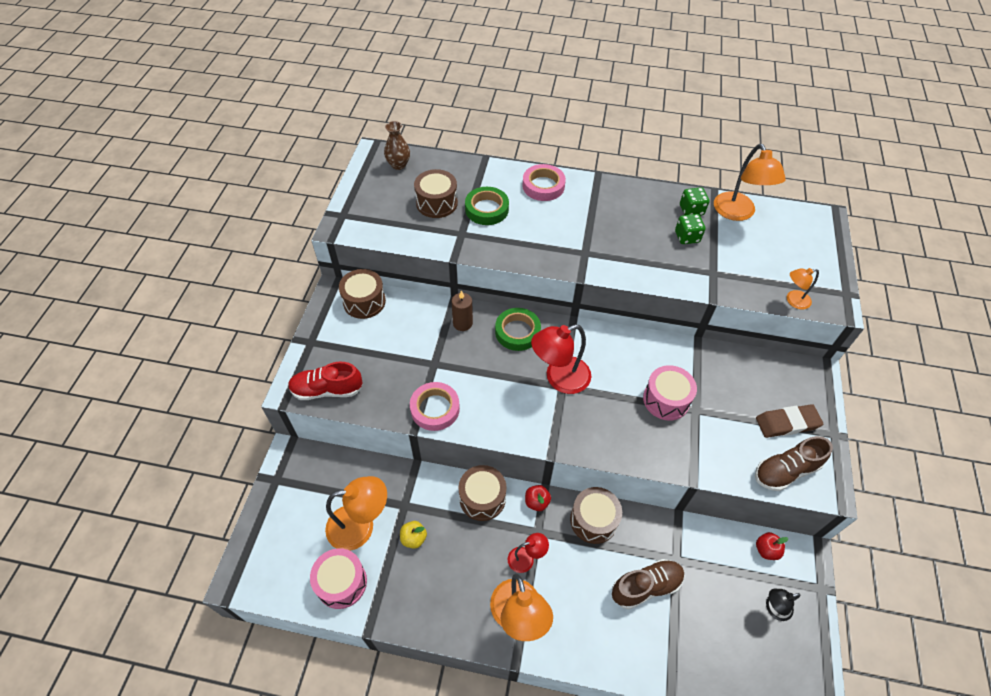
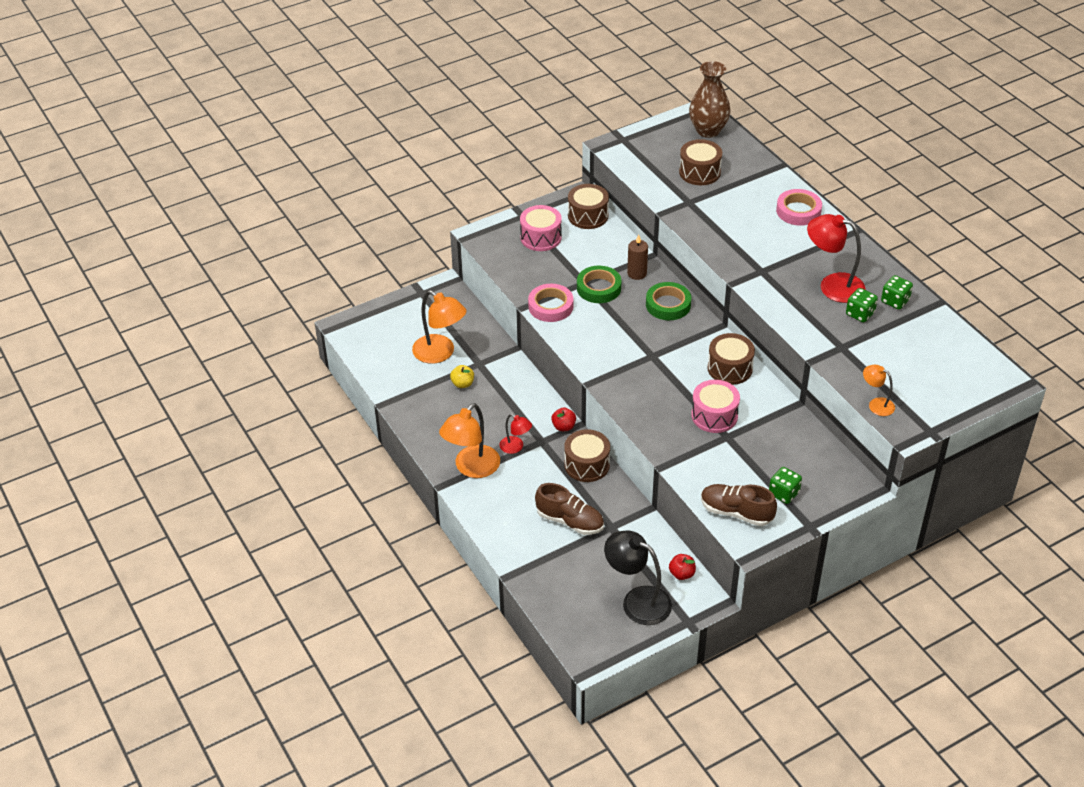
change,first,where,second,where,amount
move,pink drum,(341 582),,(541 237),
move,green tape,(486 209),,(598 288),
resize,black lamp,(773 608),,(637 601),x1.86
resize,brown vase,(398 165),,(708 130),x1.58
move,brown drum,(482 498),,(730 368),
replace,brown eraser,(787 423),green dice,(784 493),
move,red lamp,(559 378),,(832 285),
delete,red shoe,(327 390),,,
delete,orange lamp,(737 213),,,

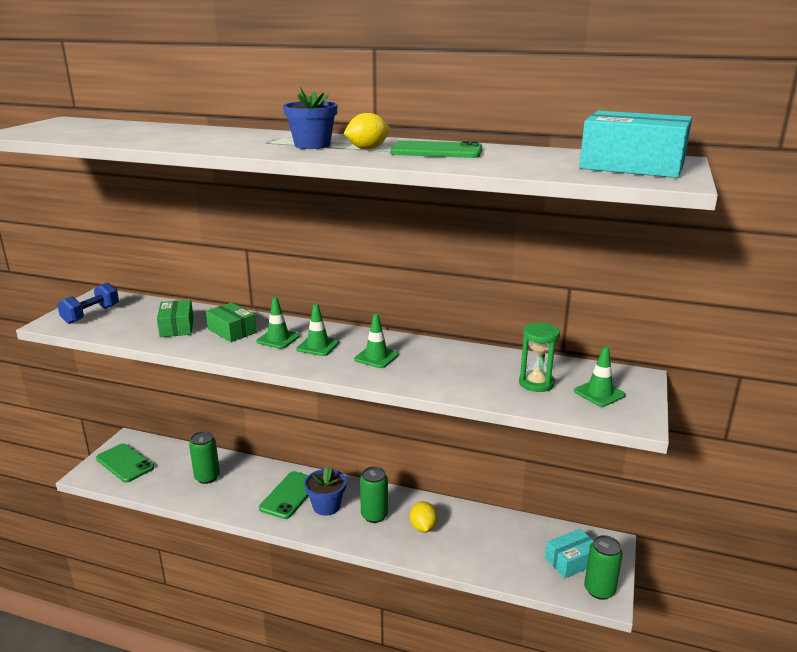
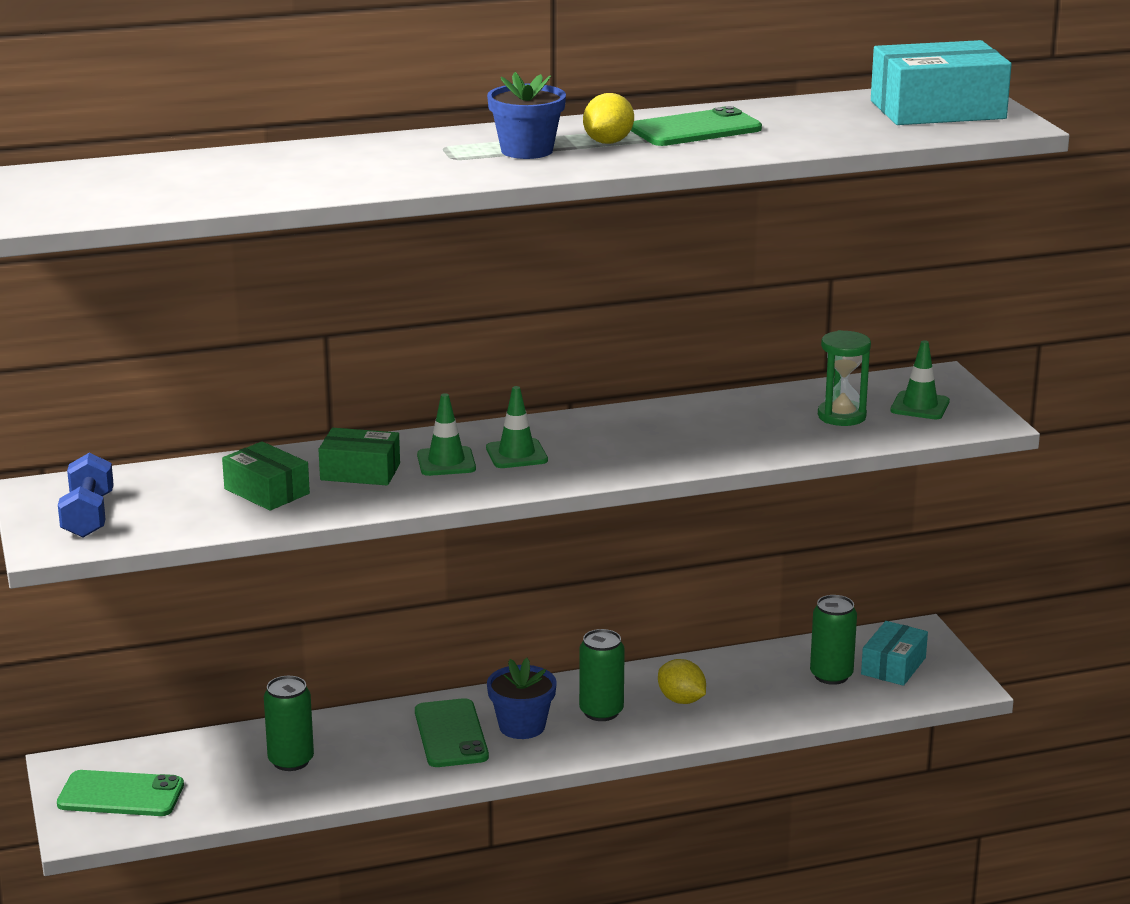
change,first,where,second,where,amount
move,green can,(599 590),,(831 675),
delete,green traffic cone,(376 357),,,

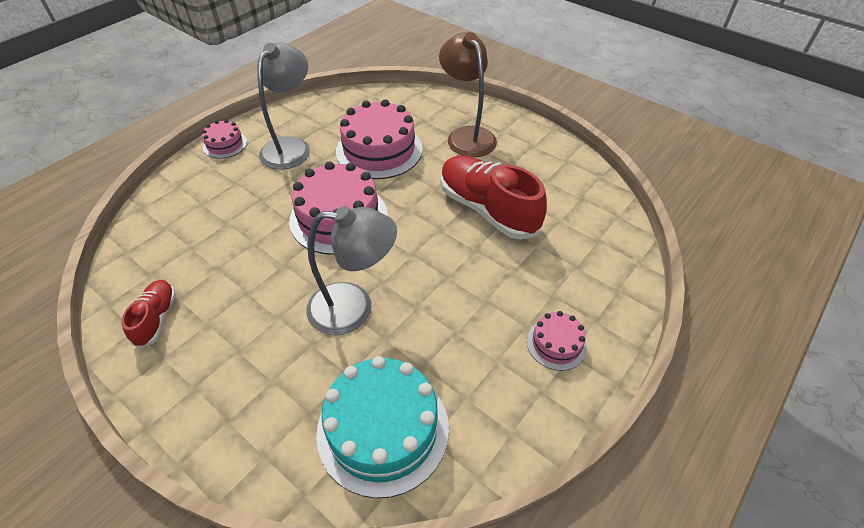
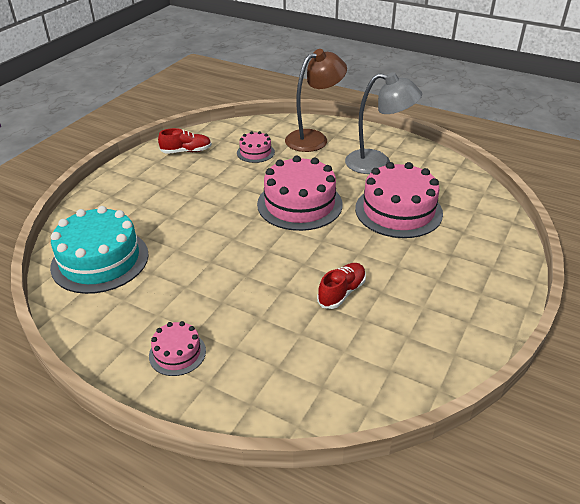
change,first,where,second,where,amount
move,pink cake,(225 144),,(255 152),
move,brown lamp,(467 135),,(314 138),
resize,red shoe,(487 209),,(341 292),x0.52
delete,grey lamp,(354 308),,,

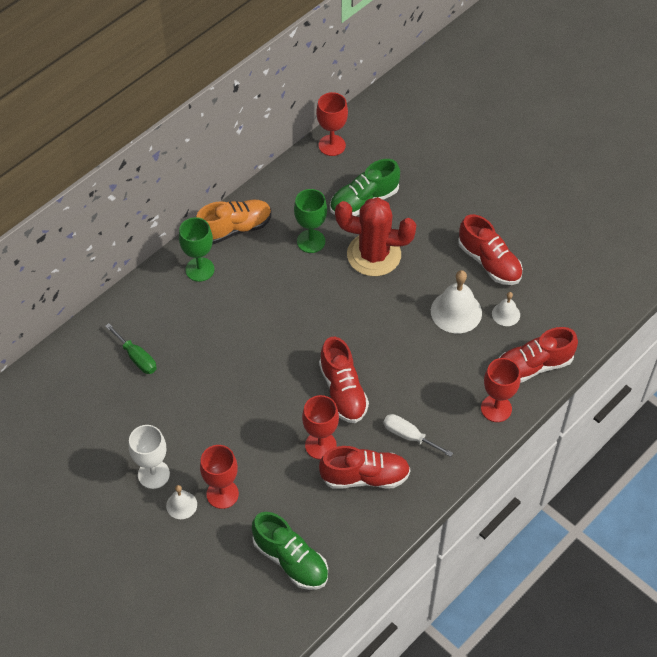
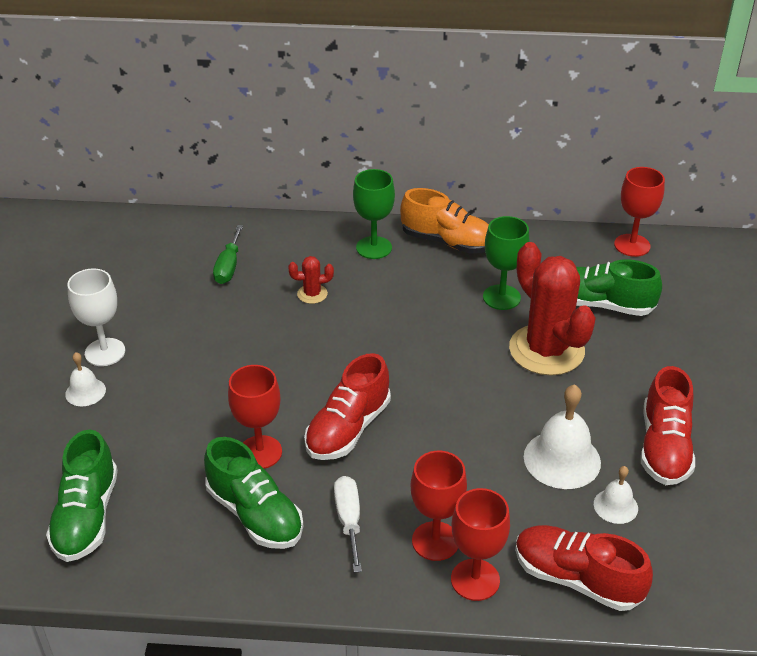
change,first,where,second,where,amount
recolor,red shoe,(364 477),green shoe,(255 514),
insert,,,red cactus,(312 294),
move,red goblet,(222 494),,(435 541),

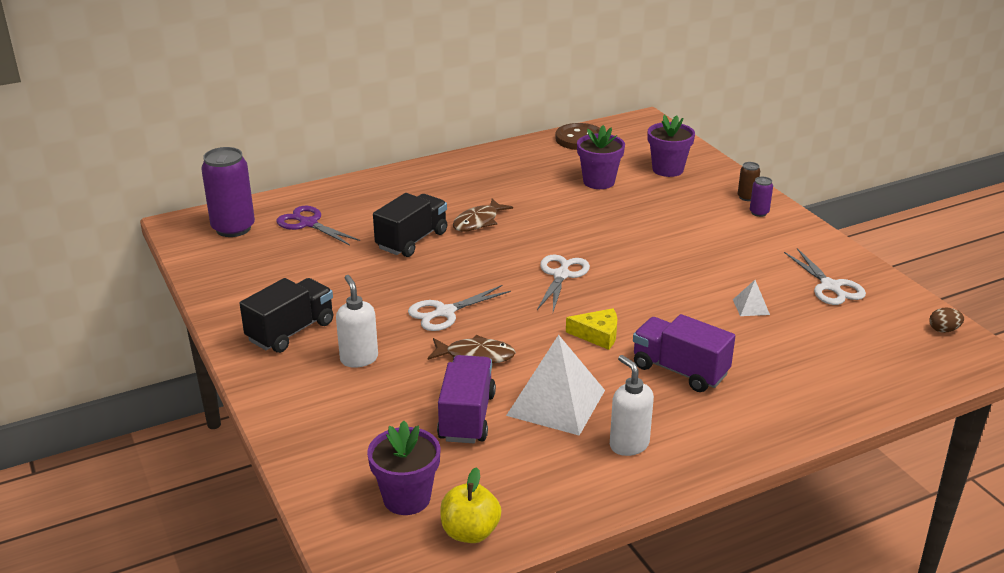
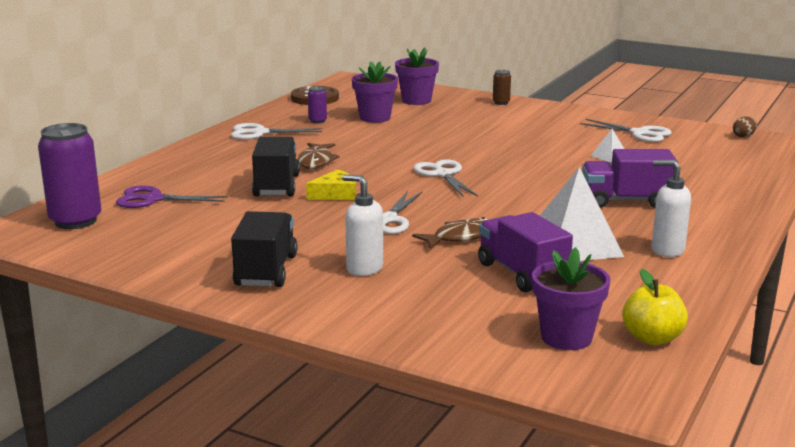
change,first,where,second,where,amount
insert,,,white scissors,(260 133),
move,yellow cheese,(598 335),,(335 194),
move,purple can,(759 213),,(317 121),

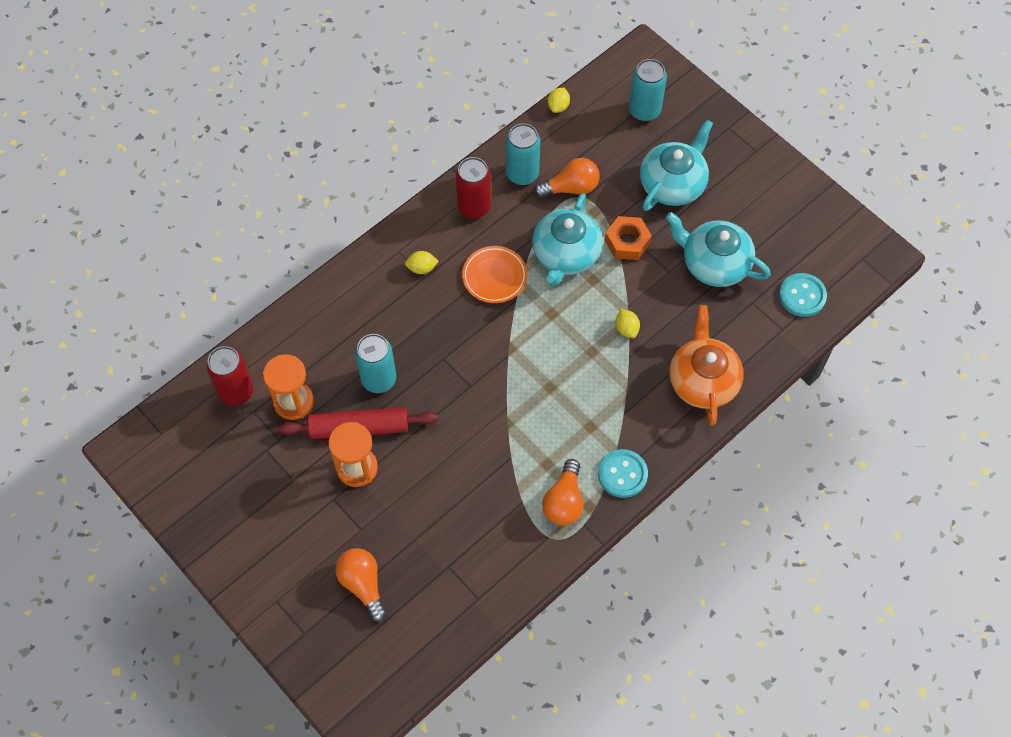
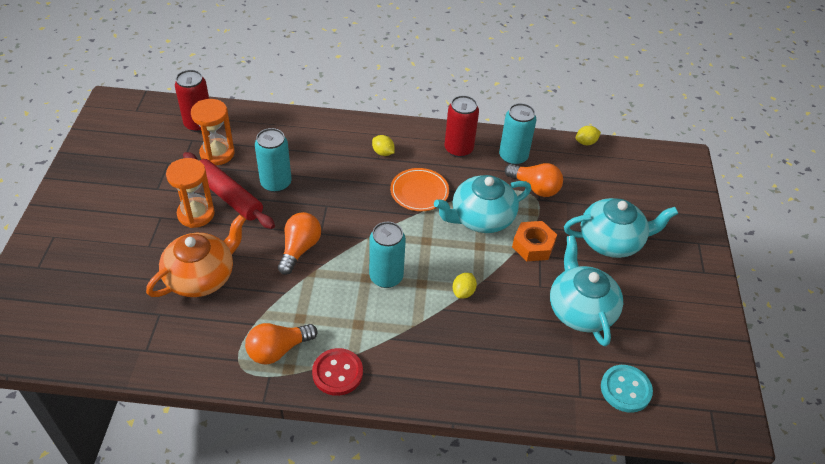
change,first,where,second,where,amount
move,orange teapot,(702 380),,(201 276),
move,orange light bulb,(363 585),,(299 249),
recolor,turquoise button,(622 474),red button,(337 373),
move,turquoise can,(644 111),,(386 277),

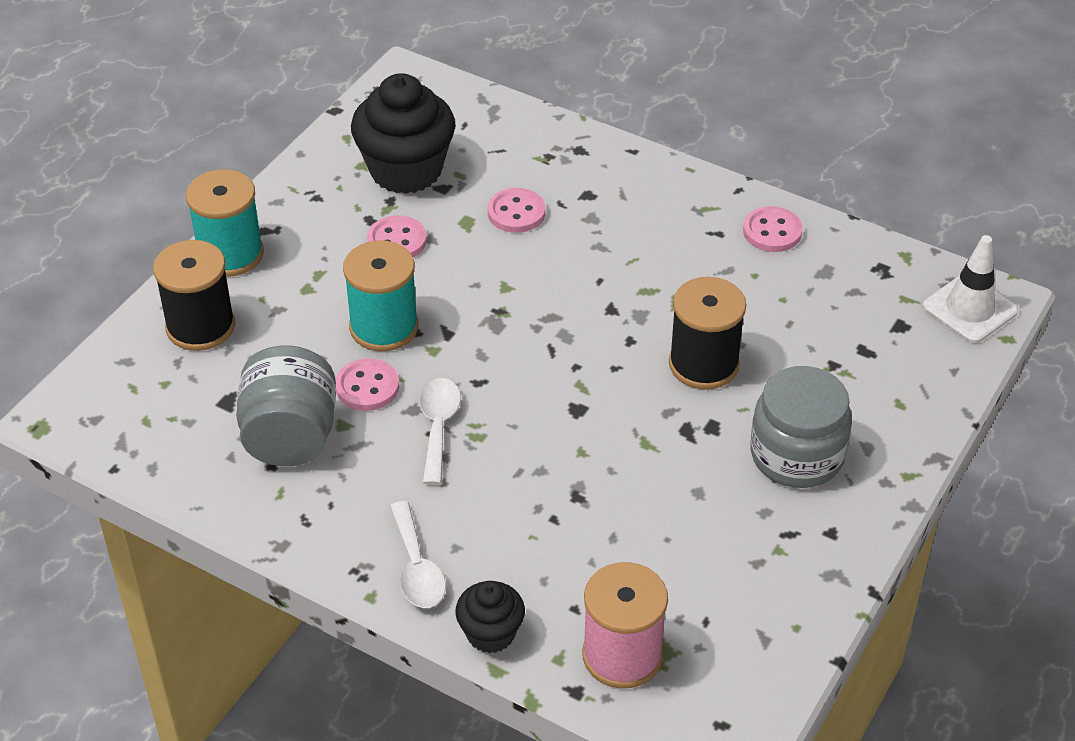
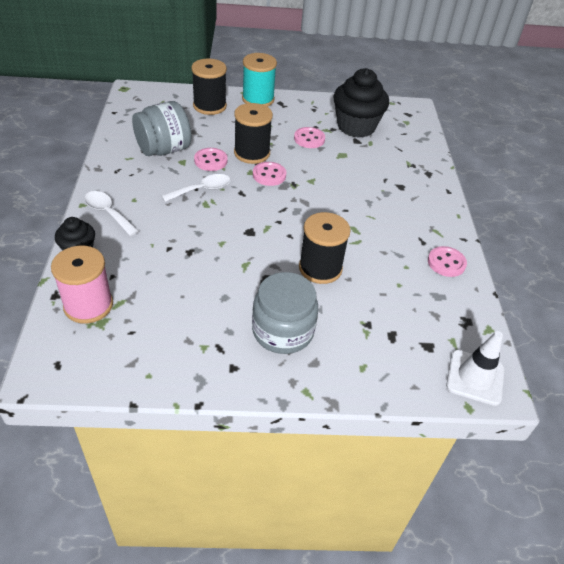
change,first,where,second,where,amount
rotate,white spoon,(417 568),,(108 213),90 degrees clockwise
recolor,turquoise spool,(384 327),black spool,(252 153),
move,pink button,(516 212),,(269 175),

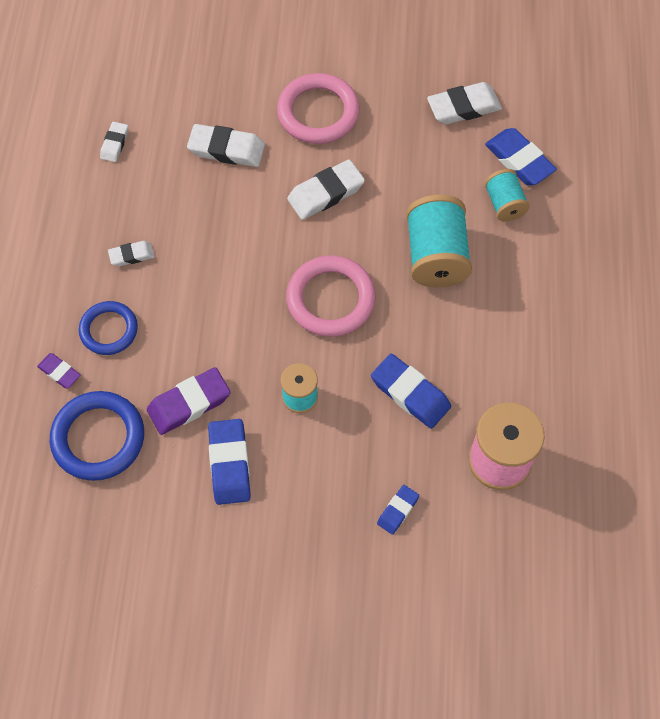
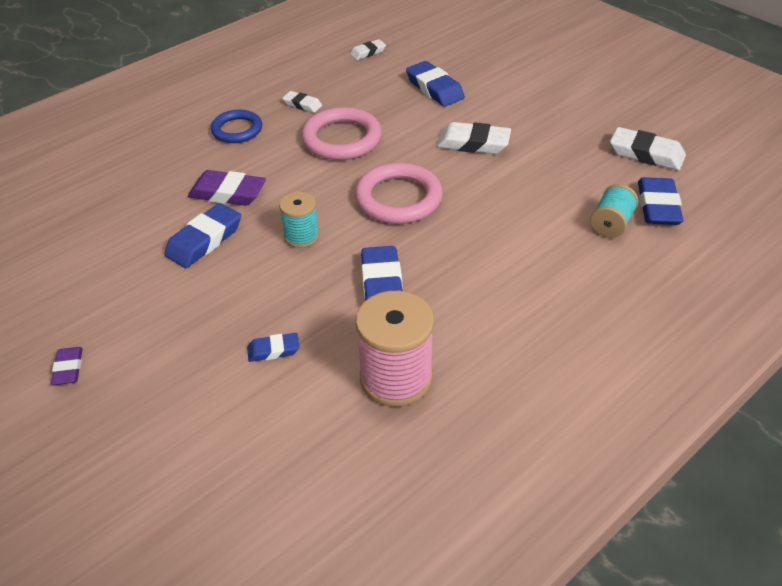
change,first,where,second,where,amount
move,purple eraser,(59 372),,(68 369),
move,pink ring,(318 112),,(342 139),
recolor,white eraser,(226 149),blue eraser,(434 88),
delete,blue ring,(98 438),,,
delete,turquoise spool,(436 256),,,

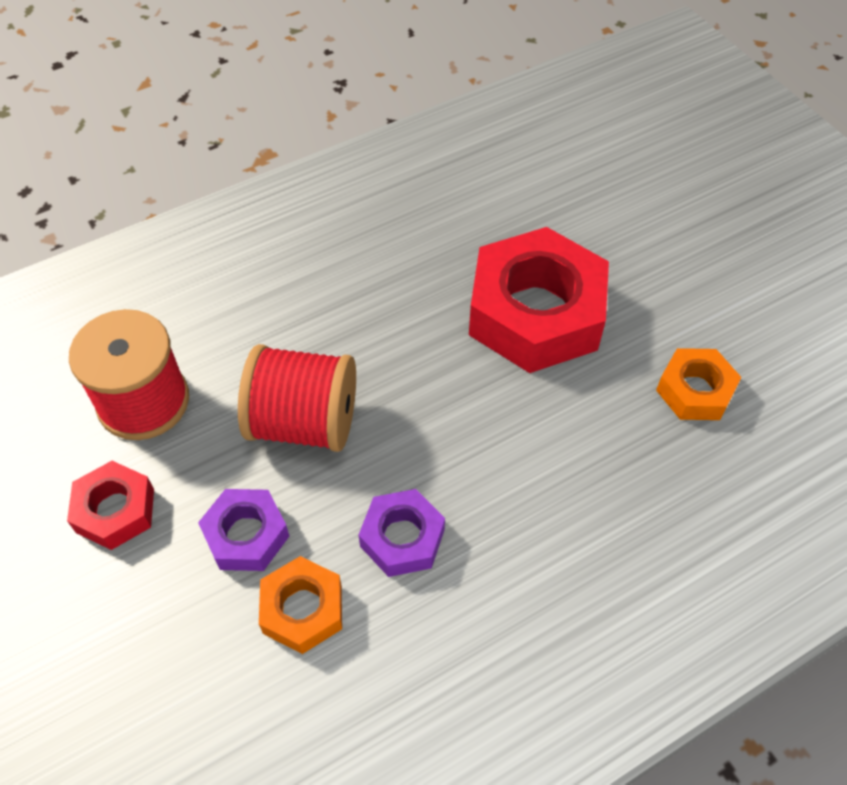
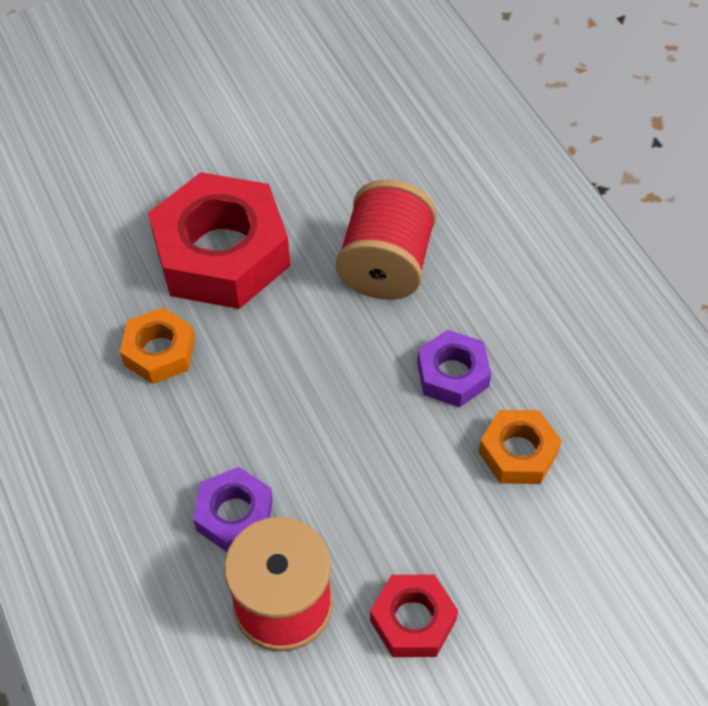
change,first,where,second,where,amount
move,orange nut,(695 391),,(159 352),
move,purple nut,(246 535),,(234 515),
move,red spool,(304 422),,(386 266),

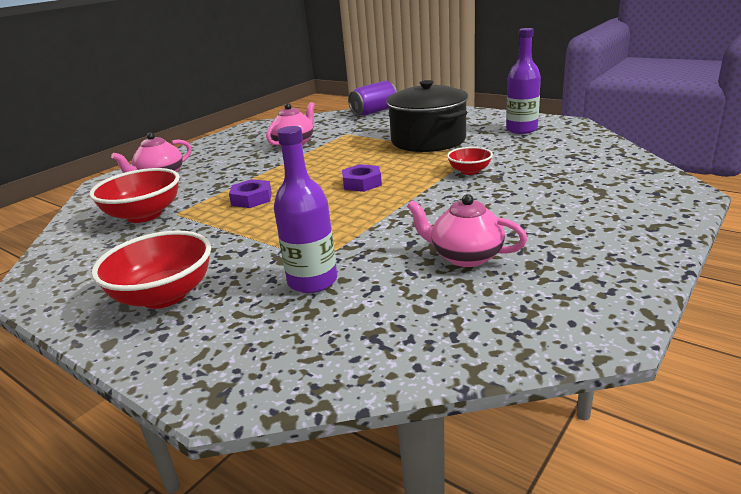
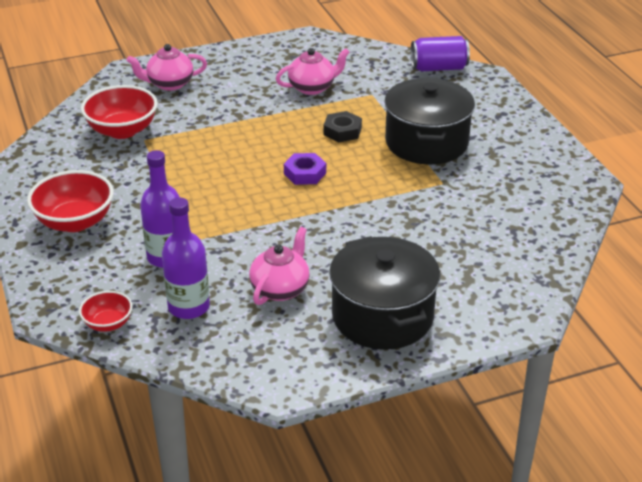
change,first,where,second,where,amount
move,red bowl,(469 171),,(108 323),
move,purple bottle,(521 129),,(189 307),
rotate,pink teapot,(465 256),,(280 289),60 degrees clockwise
insert,,,black nut,(342 131),
insert,,,black pot,(382 316),
delete,purple nut,(251 199),,,

